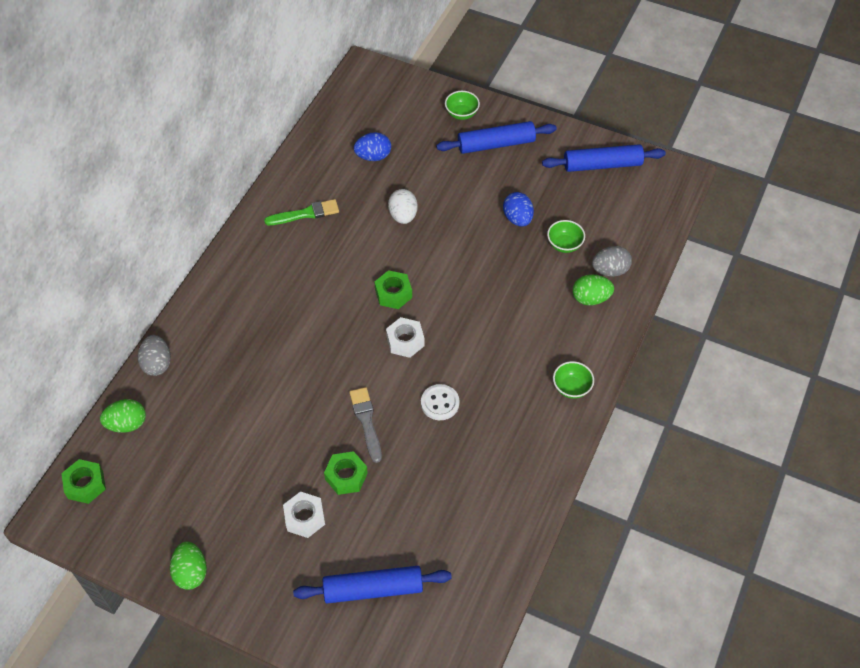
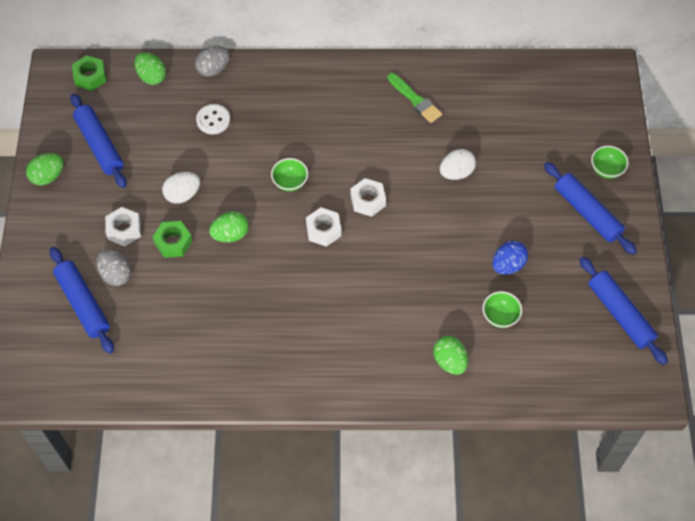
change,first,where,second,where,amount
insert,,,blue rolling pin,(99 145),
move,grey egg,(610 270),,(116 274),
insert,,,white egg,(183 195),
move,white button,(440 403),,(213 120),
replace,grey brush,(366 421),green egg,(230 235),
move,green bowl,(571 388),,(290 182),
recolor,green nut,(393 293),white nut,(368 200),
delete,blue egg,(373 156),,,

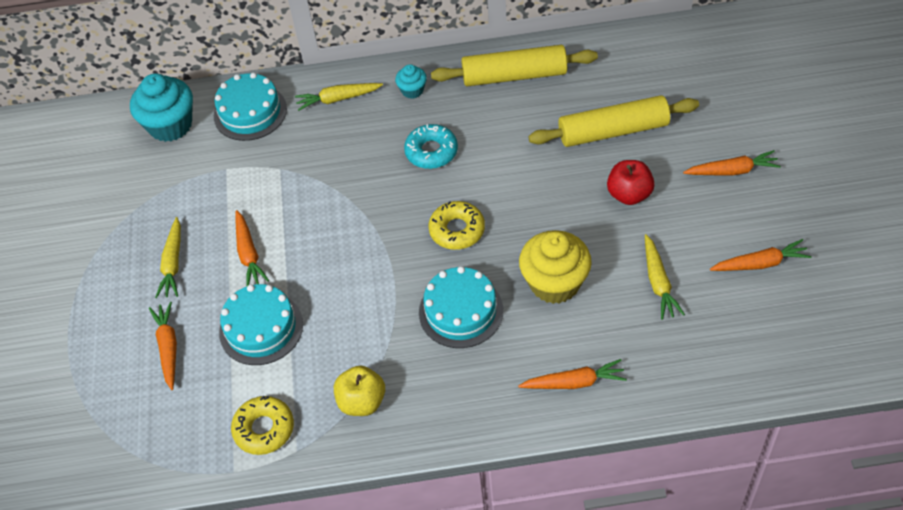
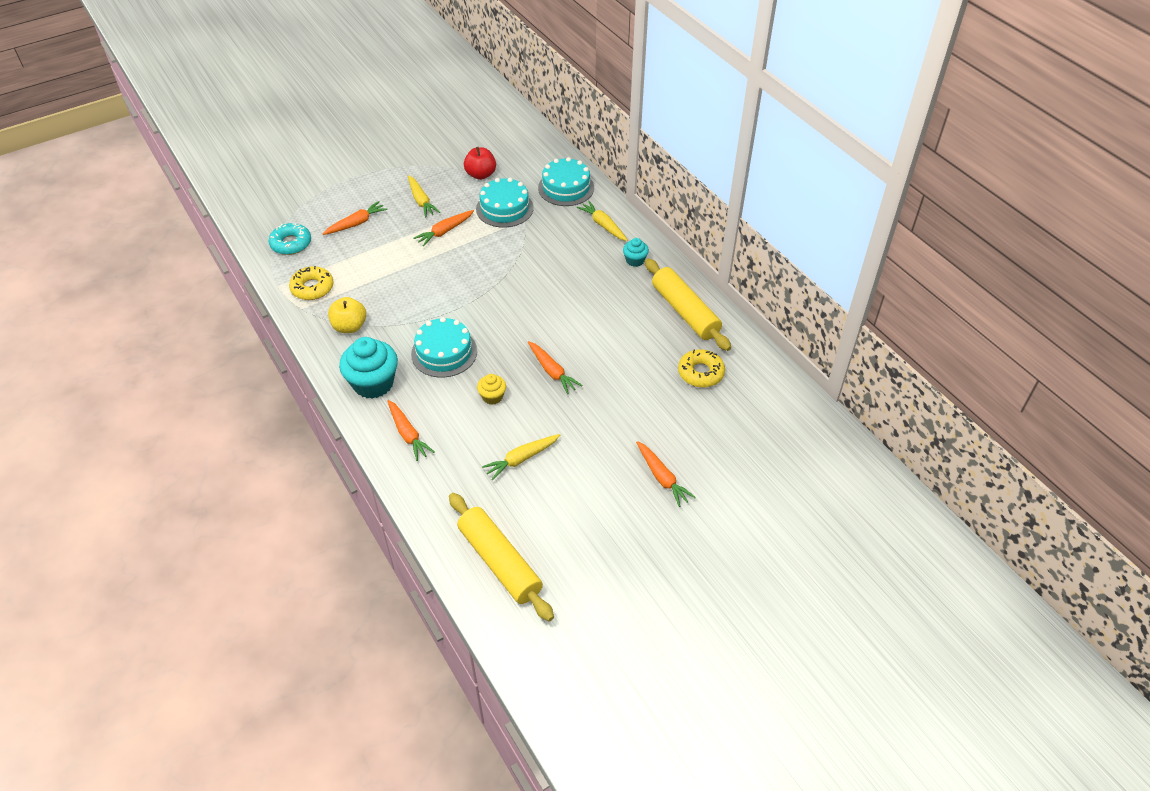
change,first,where,second,where,amount
move,turquoise donut,(431 151),,(291 243),
move,turquoise cupcake,(170 125),,(373 383),
rotate,yellow carrot,(173 263),,(421 201),90 degrees counterclockwise
move,yellow rolling pin,(613 131),,(499 562),
move,red apple,(629 194),,(481 175),
move,turquoise cake,(261 328),,(504 208),
resize,yellow cupcake,(554 283),,(492 397),x0.51
move,orange carrot,(760 263),,(552 371),
move,yellow donut,(457 230),,(700 373),

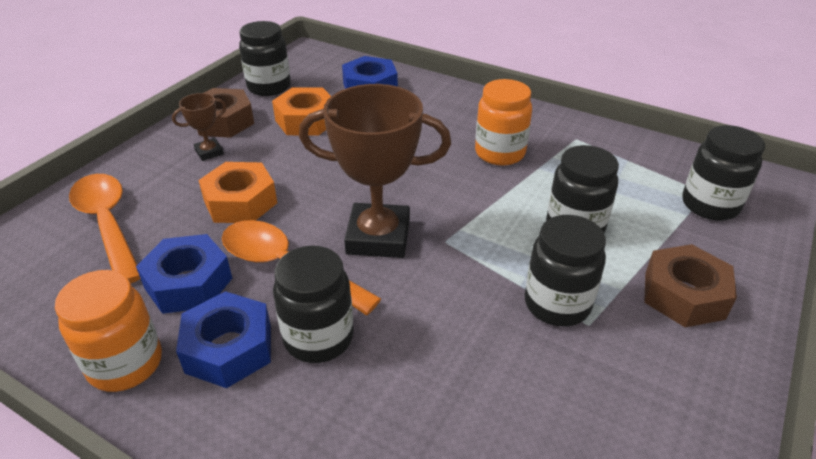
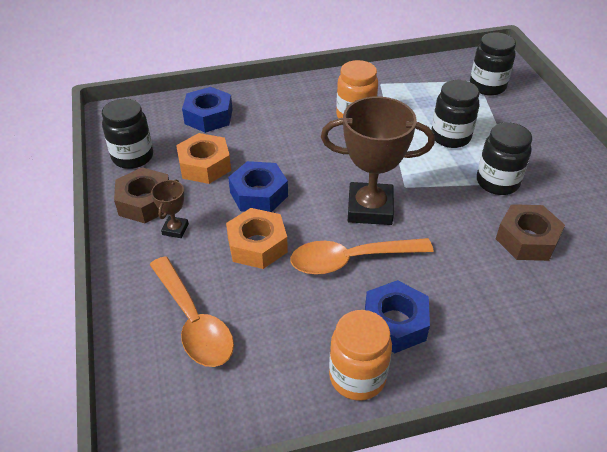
change,first,where,second,where,amount
rotate,orange spoon,(108 224),,(193 322),135 degrees counterclockwise
move,blue nut,(188 283),,(258 194),
rotate,brown trophy,(378 237),,(370 208),45 degrees clockwise
move,brown nut,(684 295),,(527 239),
delete,black jar,(318 338),,,

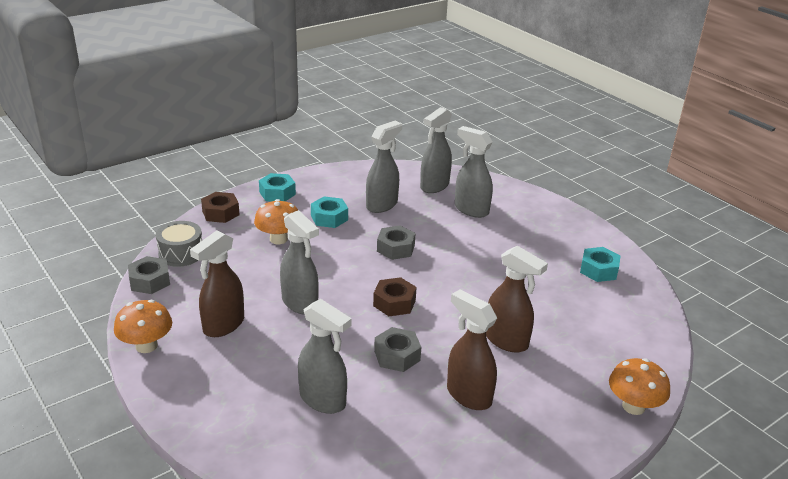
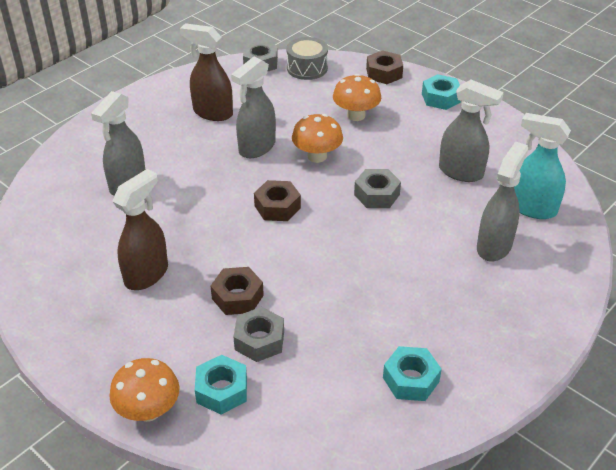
change,first,where,second,where,amount
move,turquoise nut,(329 218),,(222 390),
replace,brown spray bottle,(506 341),brown nut,(237 297),
move,grey nut,(397 356),,(259 340),
move,orange mushroom,(146 346),,(317 156),
recolor,grey spray bottle,(434 186),turquoise spray bottle,(532 208),

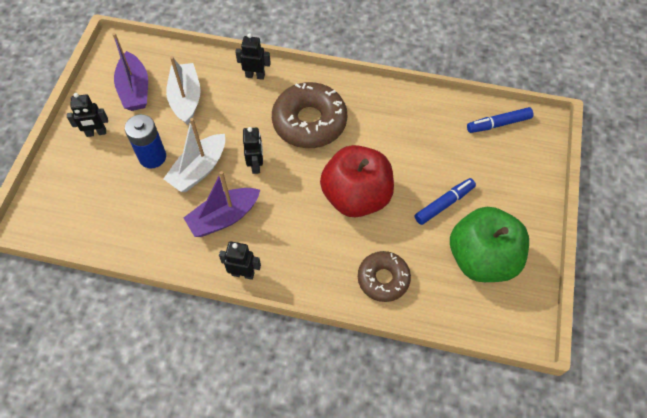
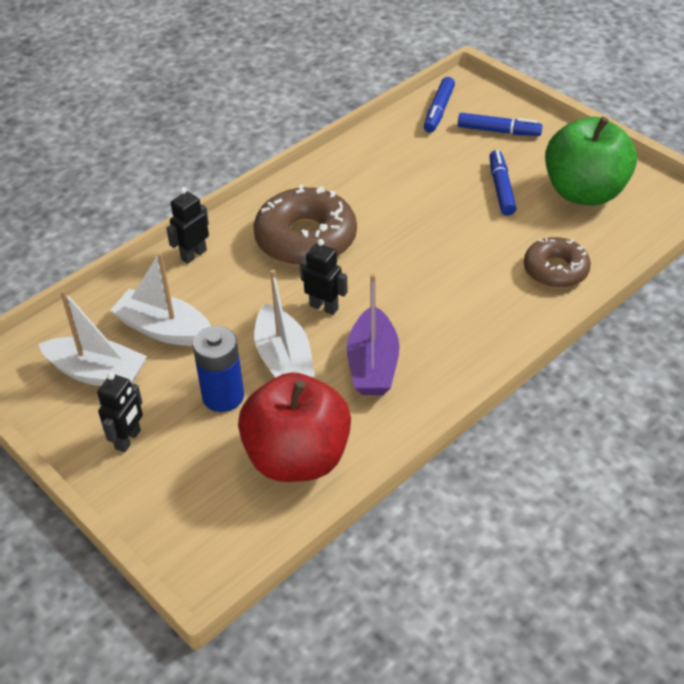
change,first,where,second,where,amount
recolor,purple boat,(135 90),white boat,(97 373),
move,red apple,(356 197),,(297 458),
insert,,,blue marker,(498 131),
delete,black robot,(243 273),,,

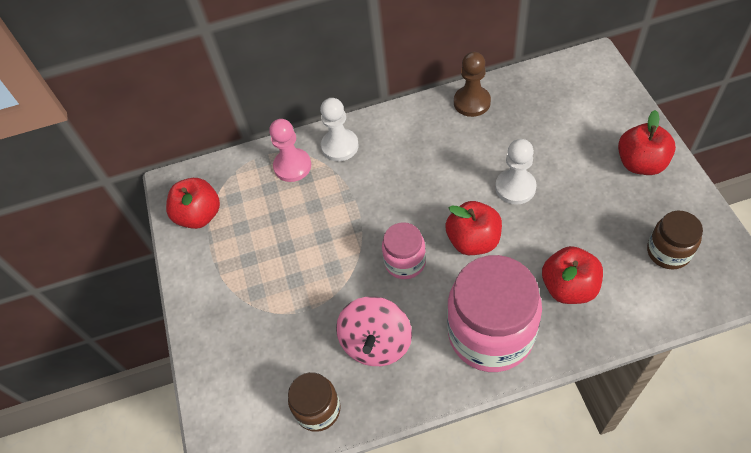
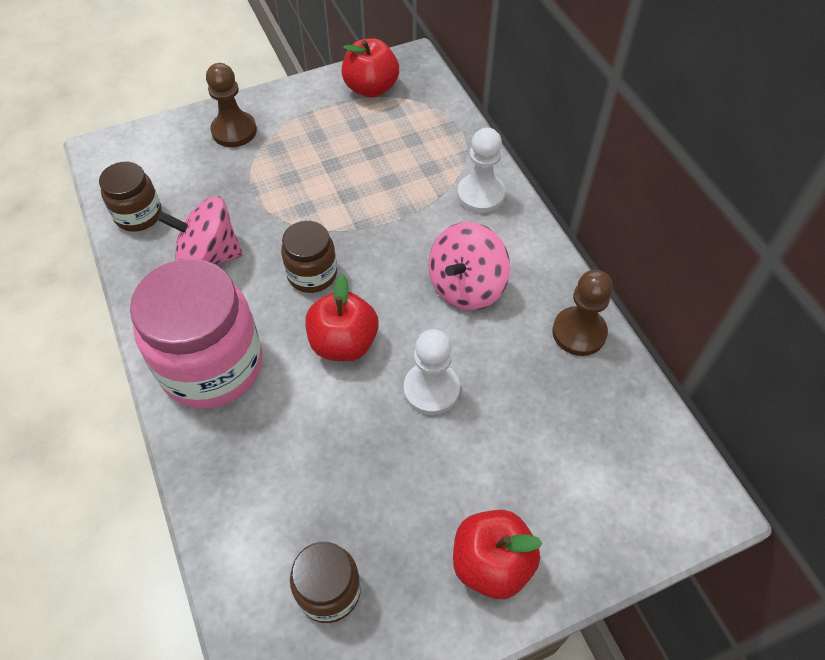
change,first,where,second,where,amount
insert,,,brown pawn,(234 131),
recolor,pink jar,(405 262),brown jar,(312 274),
insert,,,pink spinning top,(466 286),
delete,pink pawn,(292 166),,,
delete,red apple,(568 287),,,

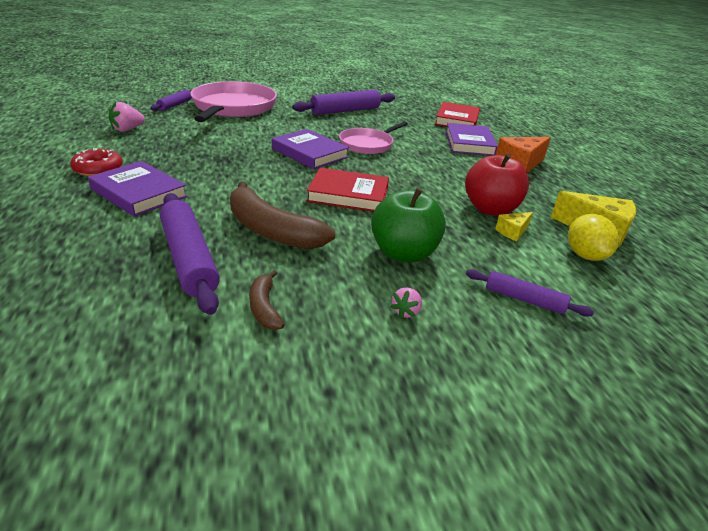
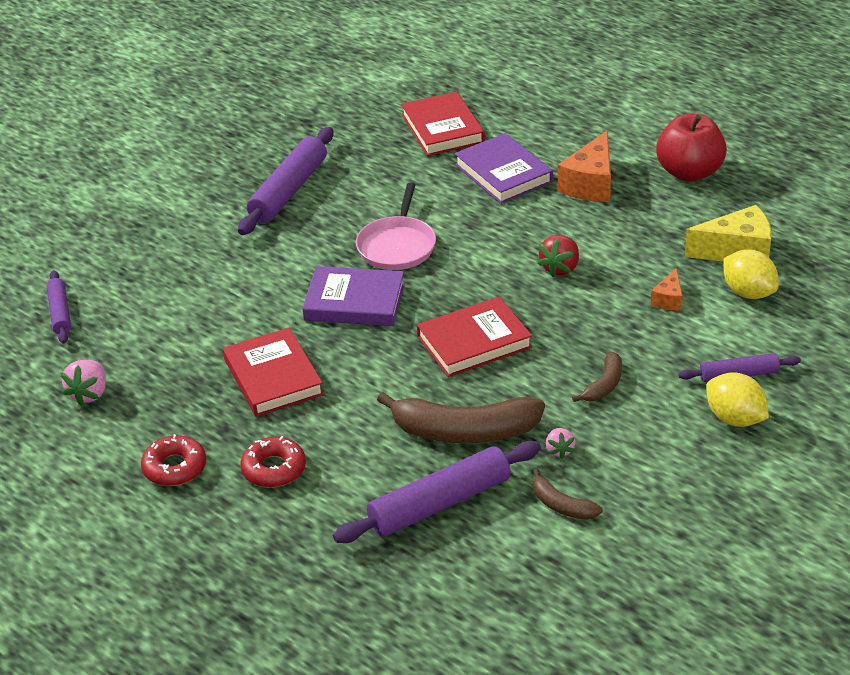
change,first,where,second,where,amount
insert,,,red book,(273 377),
replace,purple book,(139 193),red donut,(274 469),
rotate,purple rolling pin,(189 258),,(440 504),60 degrees counterclockwise
insert,,,red strawberry,(560 268),
move,pink strawberry,(406 312),,(559 450),
replace,green apple,(403 253),brown banana,(604 385),
recolor,yellow cheese,(512 232),orange cheese,(669 299),
move,red apple,(490 209),,(689 172),
insert,,,yellow lemon,(735 419),
delete,pink pan,(233 107),,,

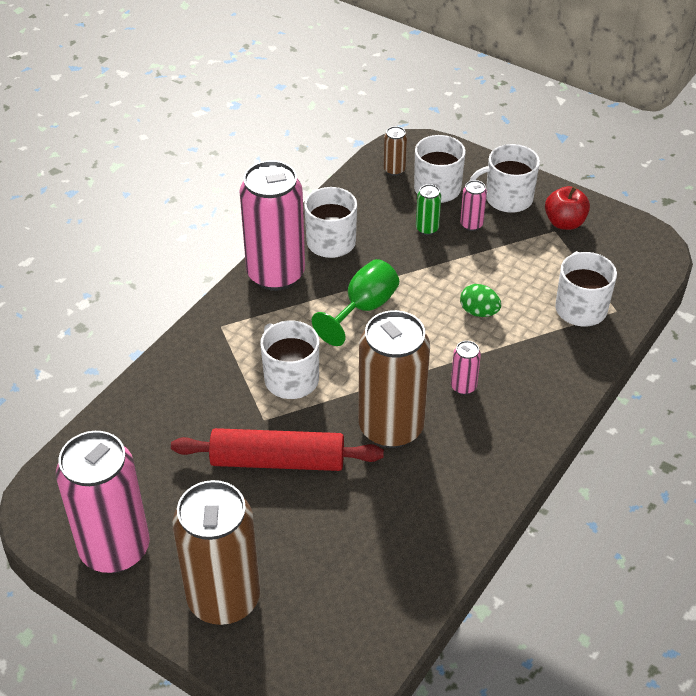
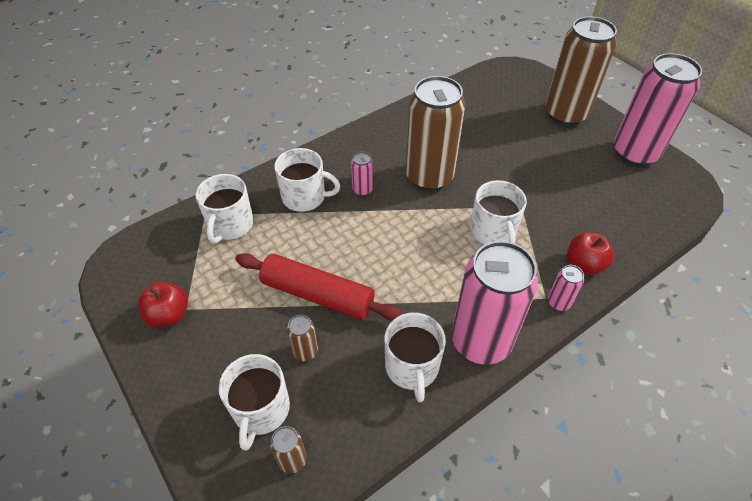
change,first,where,second,where,amount
move,red rolling pin,(278 461),,(317 294),
move,white mug,(507 198),,(305 197),
recolor,green can,(427 229),brown can,(305 351),
move,pink can,(471 224),,(558 302),
insert,,,red apple,(584 265),
delete,green goblet,(363 308),,,
delete,green egg,(479 312),,,

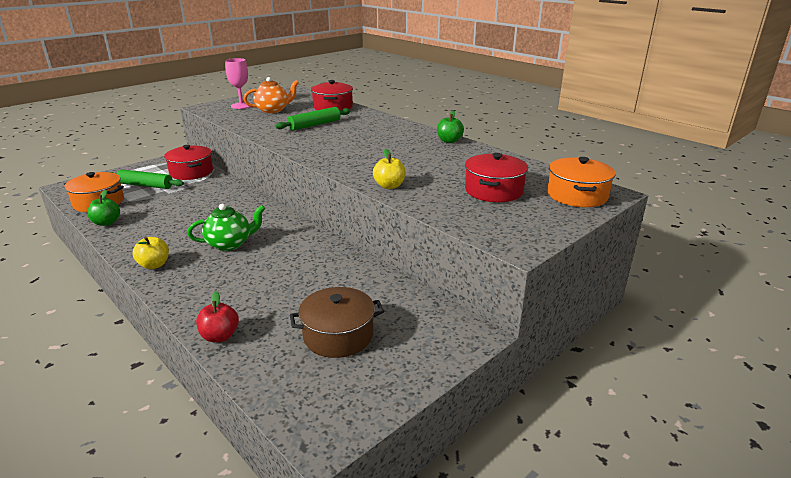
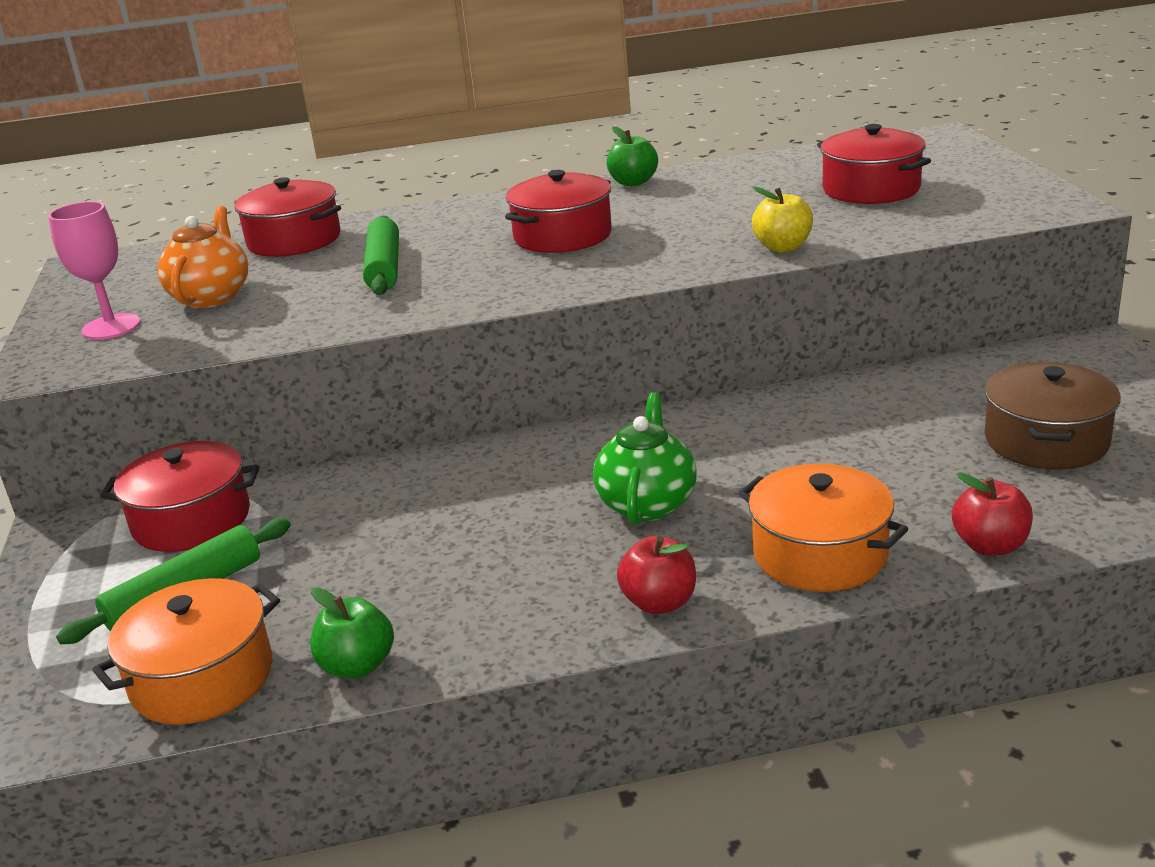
change,first,where,second,where,amount
insert,,,red pot,(562 236),
recolor,yellow apple,(154 265),red apple,(659 602),
move,orange pot,(577 195),,(820 554),

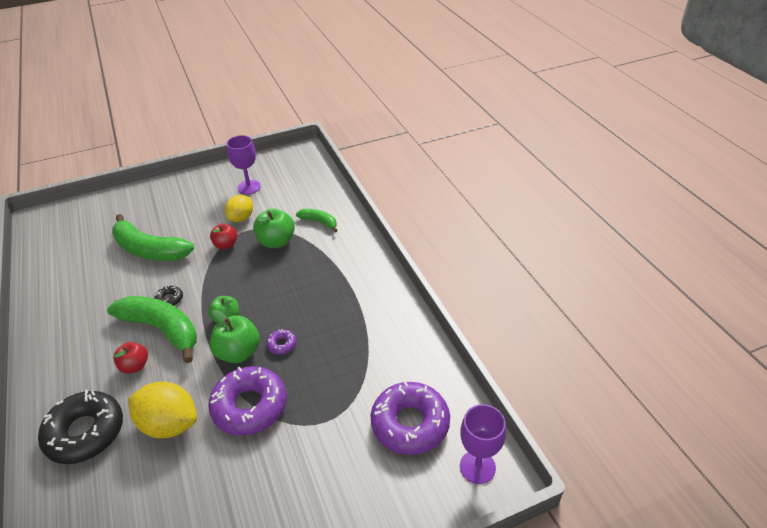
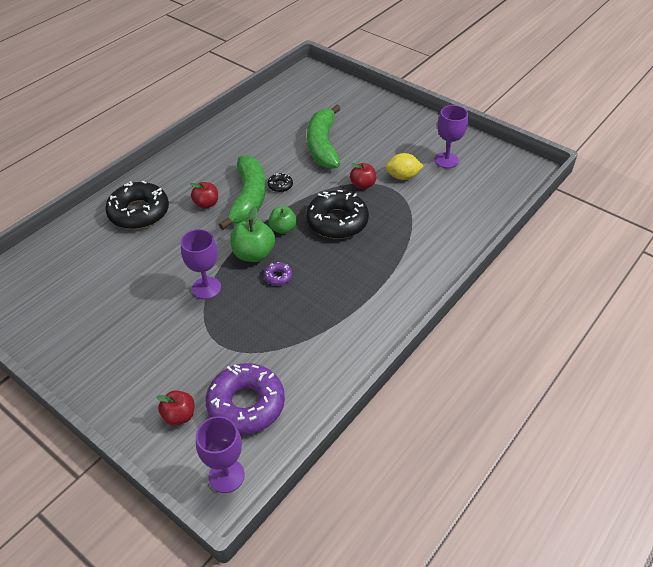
change,first,where,second,where,amount
insert,,,red apple,(179 415),
replace,purple donut,(249 406),purple goblet,(206 288),
insert,,,black donut,(337 221),
delete,yellow lemon,(169 424),,,
delete,green apple,(276 242),,,
delete,green banana,(319 222),,,

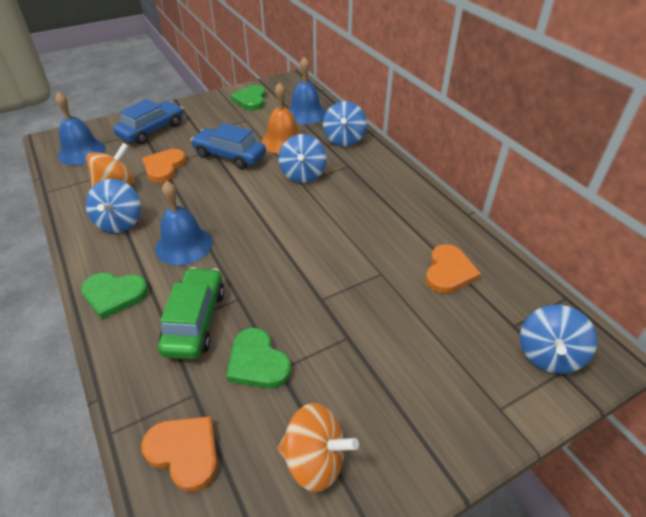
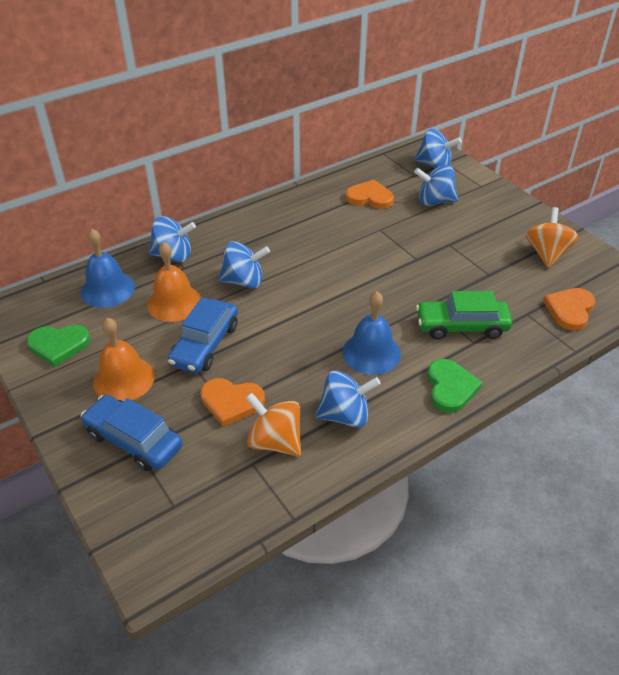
change,first,where,second,where,amount
insert,,,orange bell,(124 379),
insert,,,blue spinning top,(434 201),
delete,blue bell,(82 152),,,
delete,green heart,(257 362),,,

